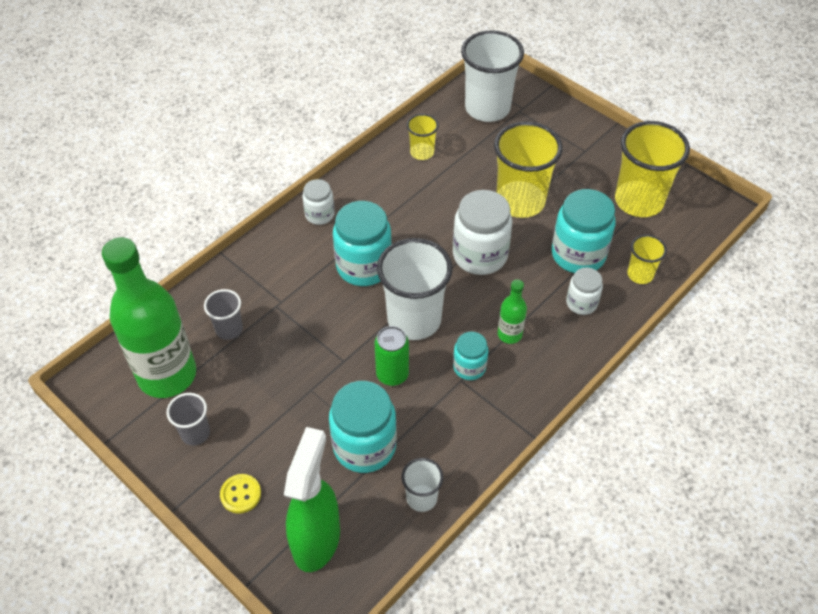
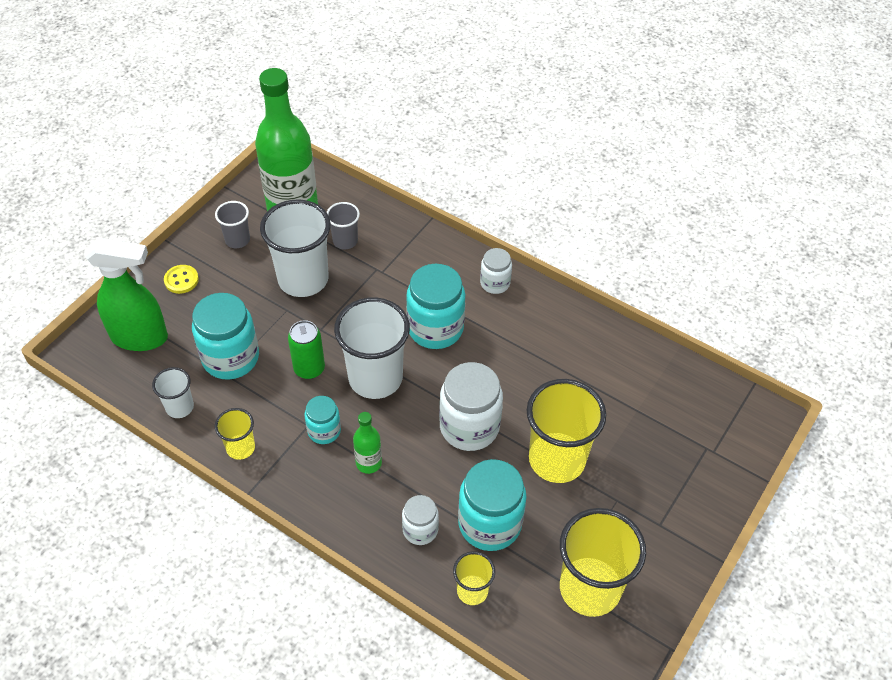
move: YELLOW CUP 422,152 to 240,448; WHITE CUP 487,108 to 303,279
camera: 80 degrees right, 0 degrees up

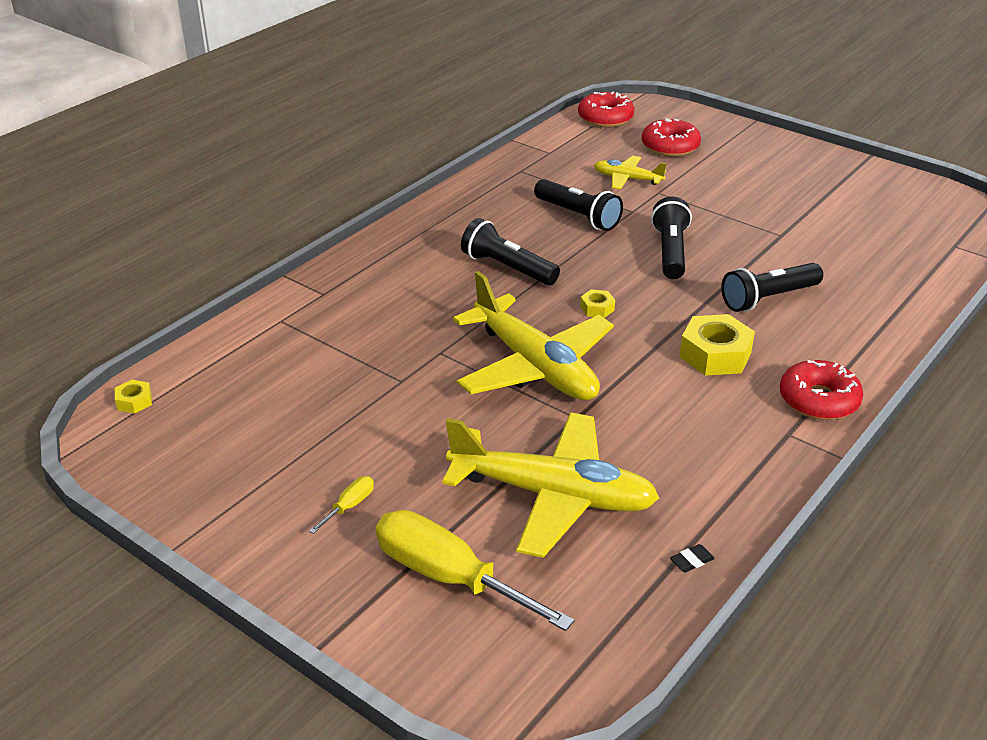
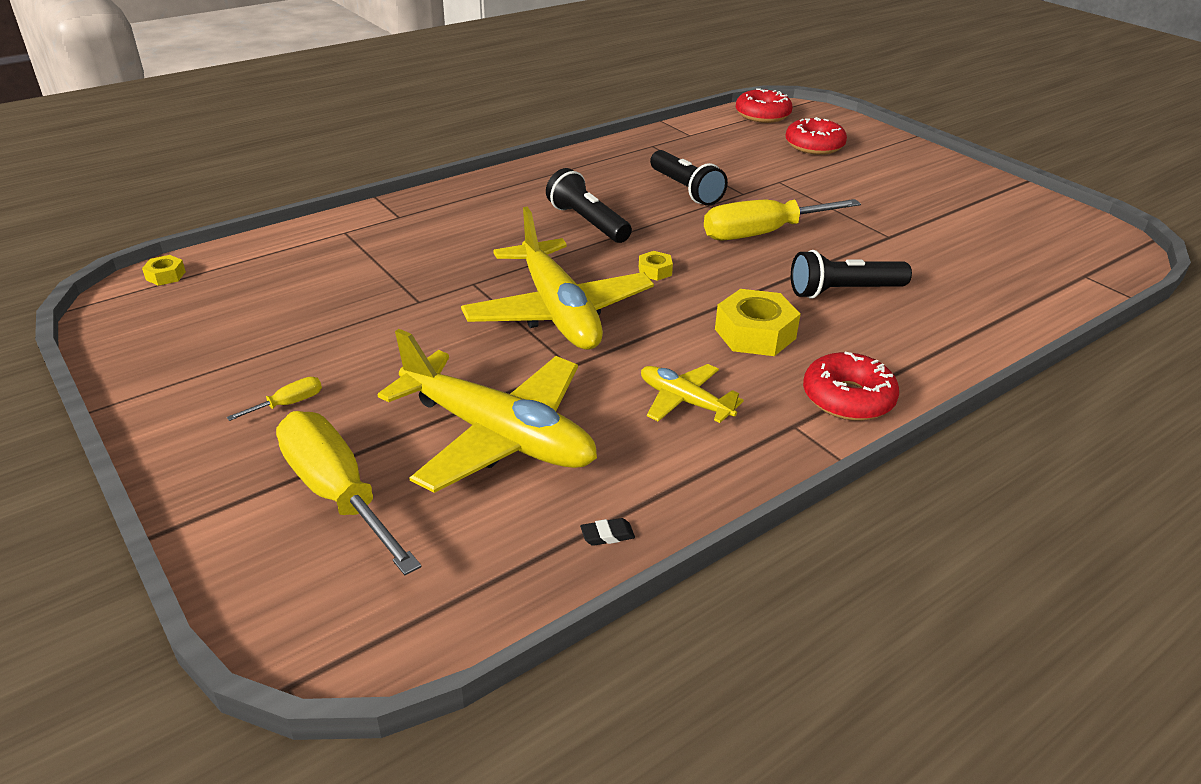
move: YELLOW PLANE 627,179 to 684,401
replace: BLACK FLASHLIGHT 670,252 to YELLOW SCREWDRIVER 762,233
camera: 15 degrees right, 0 degrees up

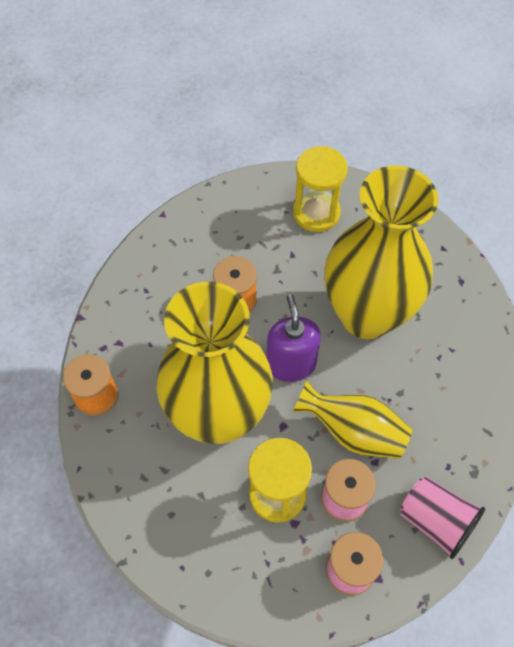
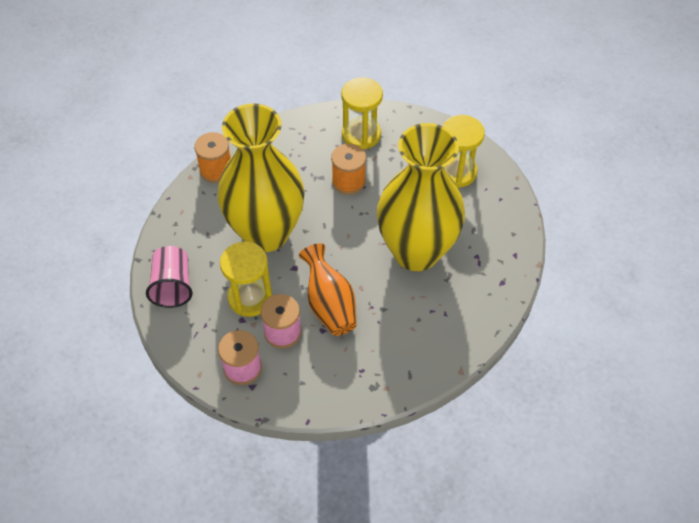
delete: PURPLE SOAP DISPENSER 291,364
insert: YELLOW HOURGLASS 361,134
move: PINK CUP 436,521 to 173,286
recolor: YELLOW VASE 353,431 to ORANGE VASE 329,304
camera: 45 degrees right, 5 degrees down

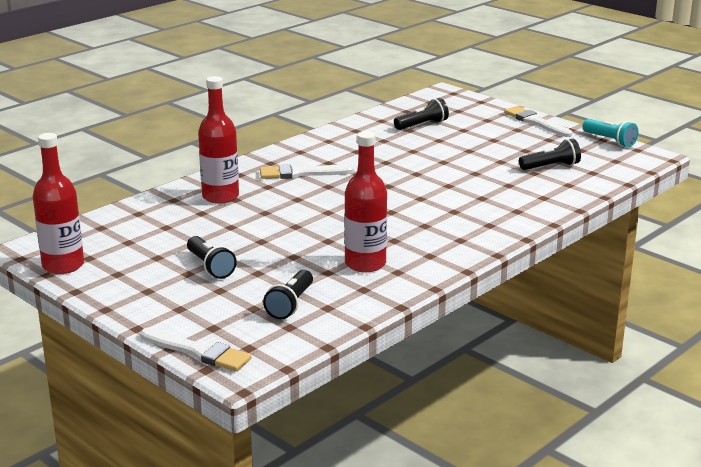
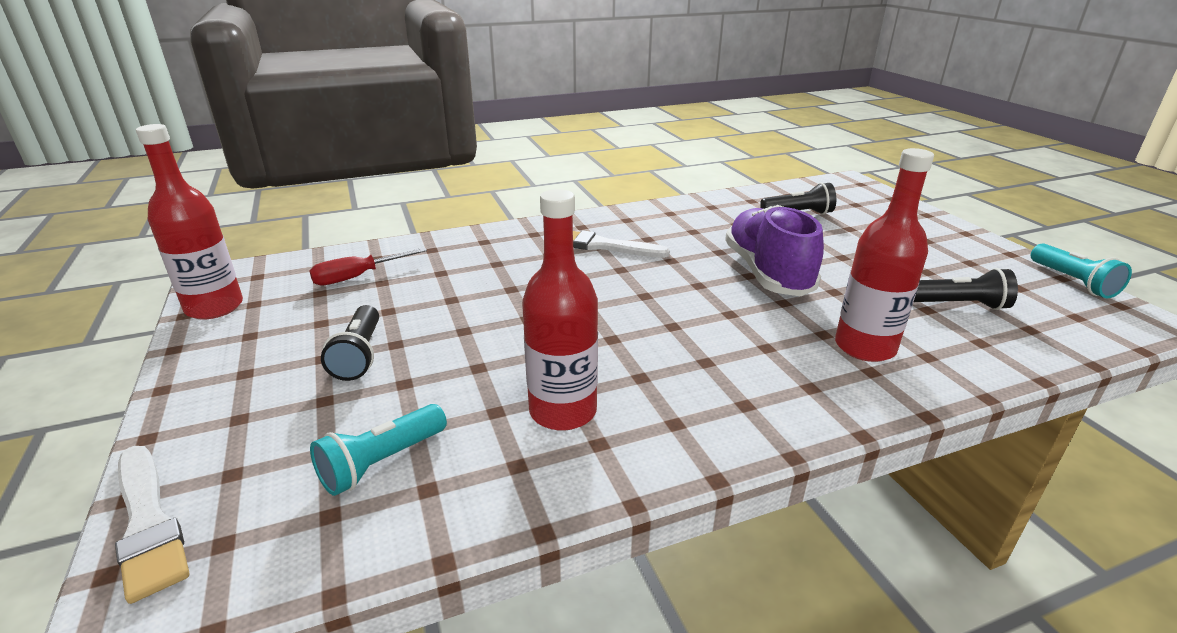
delete: WHITE BRUSH 536,122
insert: RED SCREWDRIVER 358,277; PURPLE SHOE 767,273
move: RED BOTTLE 220,197 to 865,347
recolor: BLACK FLASHLIGHT 290,304 to TURQUOISE FLASHLIGHT 382,462
camera: 25 degrees right, 5 degrees up

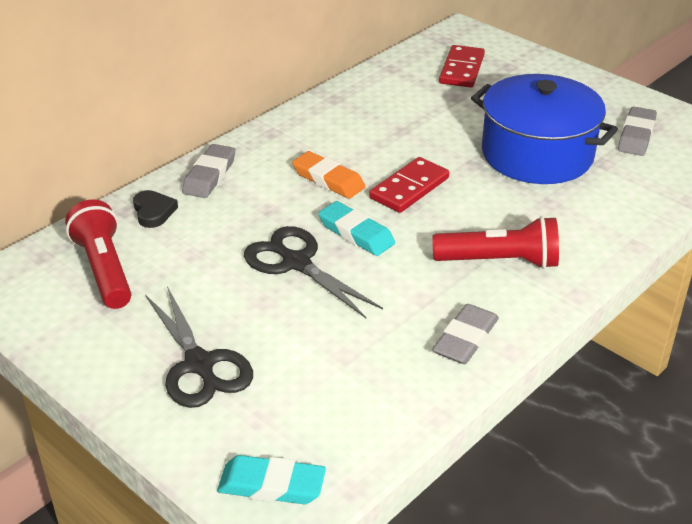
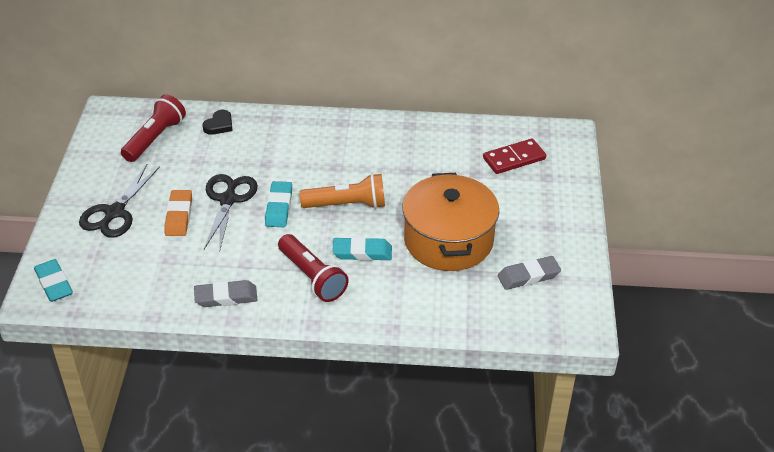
delete: GREY ERASER 209,175
insert: TURQUOISE ERASER 362,252
move: ORANGE ERASER 328,179 to 179,216
replace: RED DOMINO 409,188 to ORANGE FLASHLIGHT 347,205
recolor: BLUE POT 537,154 to ORANGE POT 448,240
camera: 50 degrees right, 5 degrees up

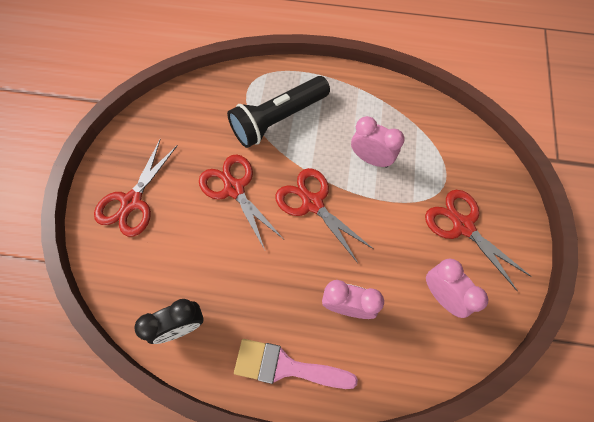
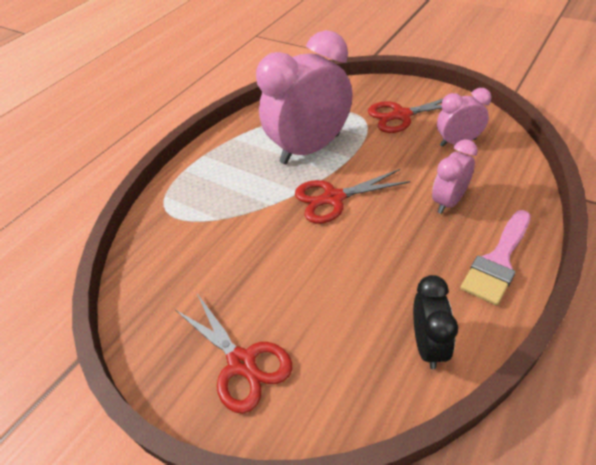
delete: RED SCISSORS 234,189; BLACK FLASHLIGHT 278,119
resize: PINK CLOCK 371,159 = 310,149 x1.98
camera: 60 degrees left, 20 degrees down

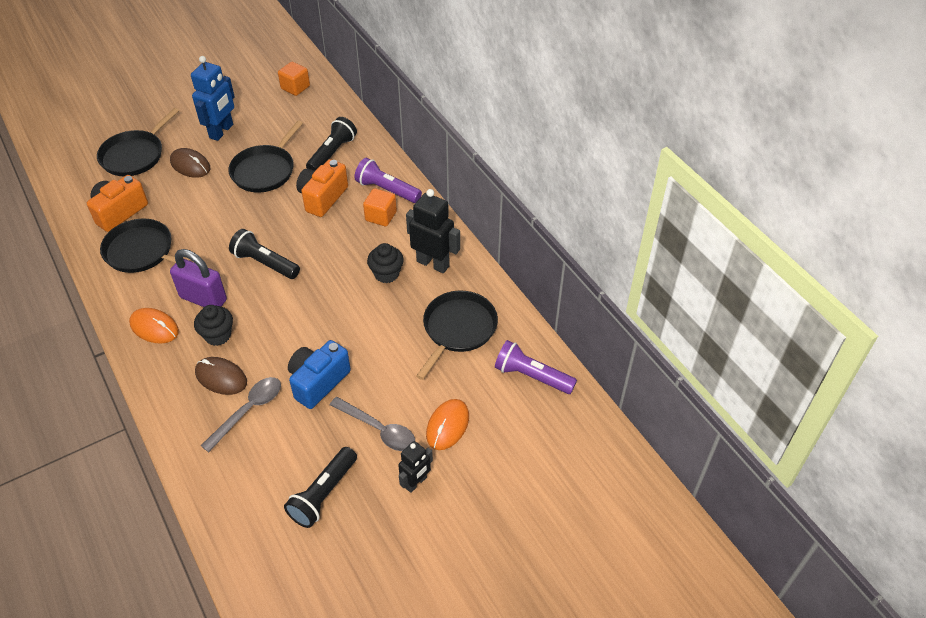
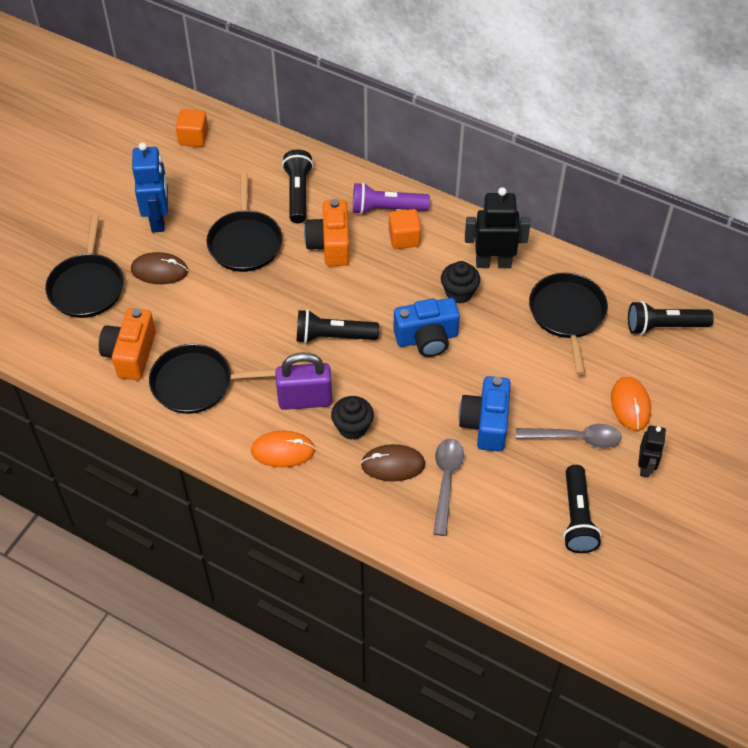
insert: BLUE CAMERA 427,338
recolor: PURPLE FLASHLIGHT 532,376 to BLACK FLASHLIGHT 664,326
camera: 30 degrees left, 5 degrees up

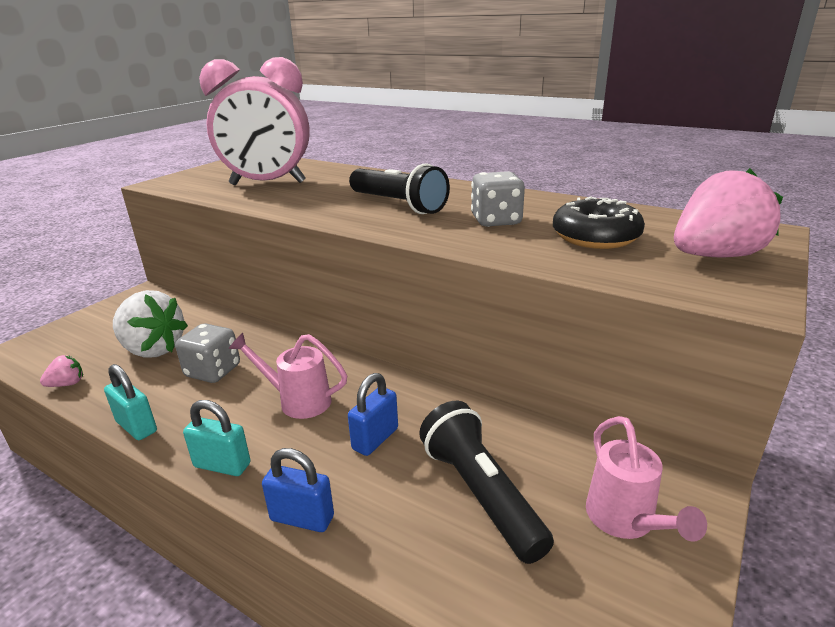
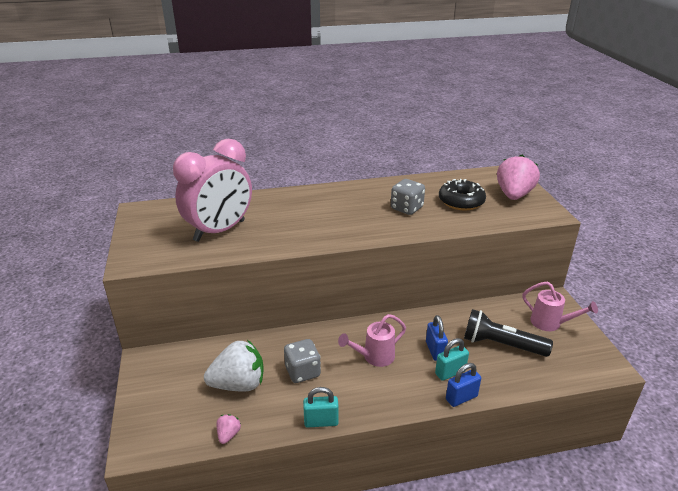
delete: BLACK FLASHLIGHT 398,205
move: TURQUOISE PADLOCK 222,465 to 450,372
camera: 45 degrees left, 5 degrees up

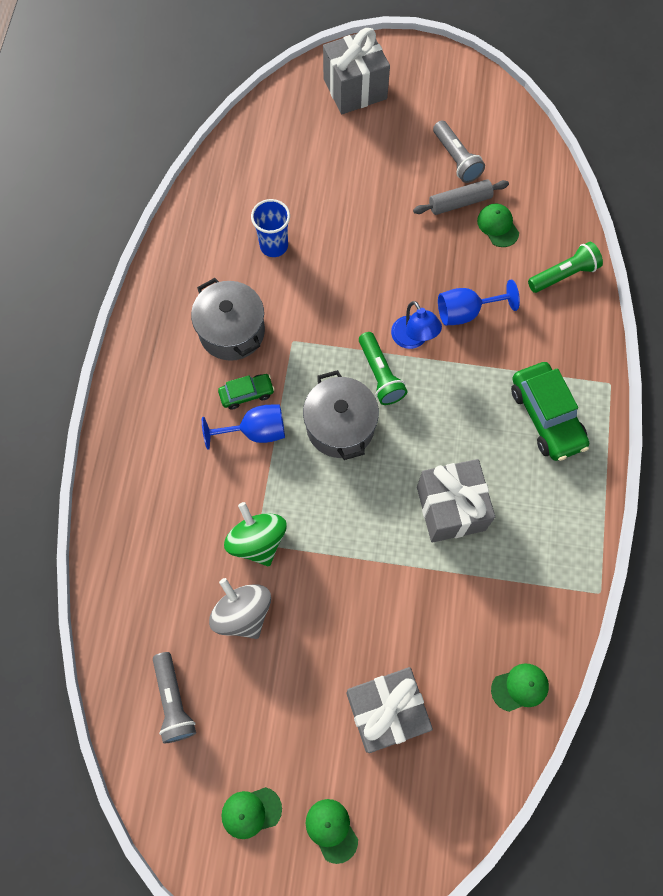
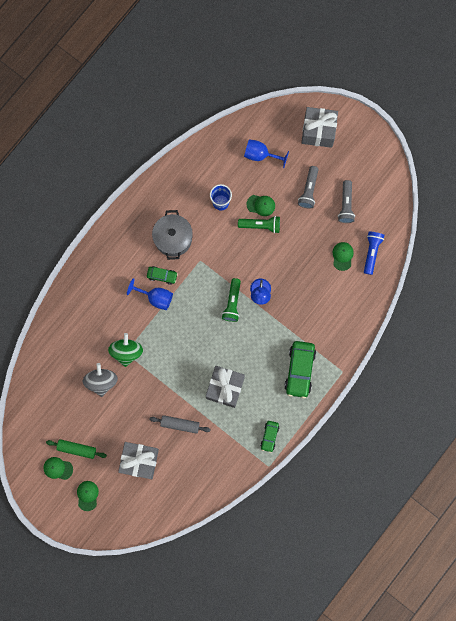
delete: GREY POT 340,426
insert: GREEN ROLLING PIN 77,449; GREEN CAR 269,436; BLUE FLASHLIGHT 371,252
move: GREY ROLLING PIN 460,202 to 180,424; GREEN FLASHLIGHT 563,275 to 261,225; BLUE GOBLET 466,312 to 260,155; GREEN CAP 520,687 to 261,205; GREY FLASHLIGHT 173,701 to 308,190
camera: 30 degrees right, 10 degrees up

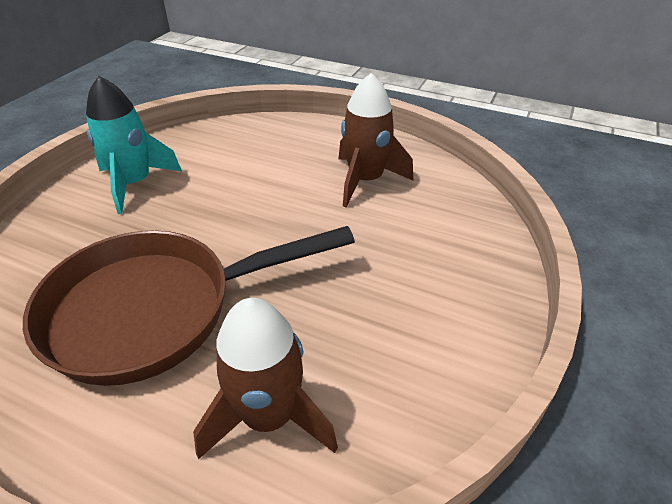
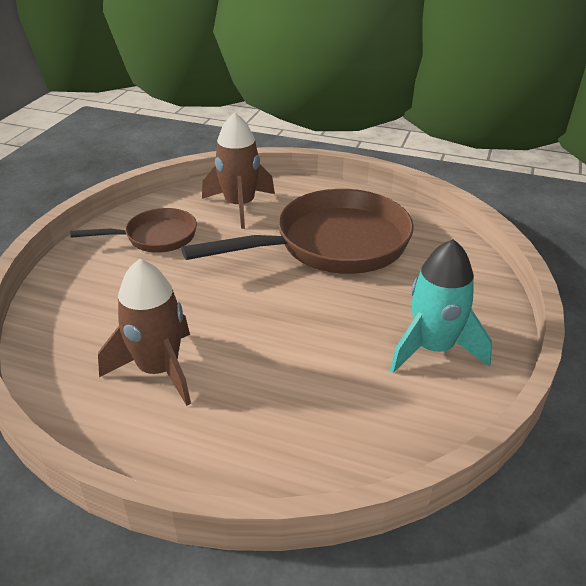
insert: BROWN PAN 155,237
camera: 175 degrees right, 5 degrees down

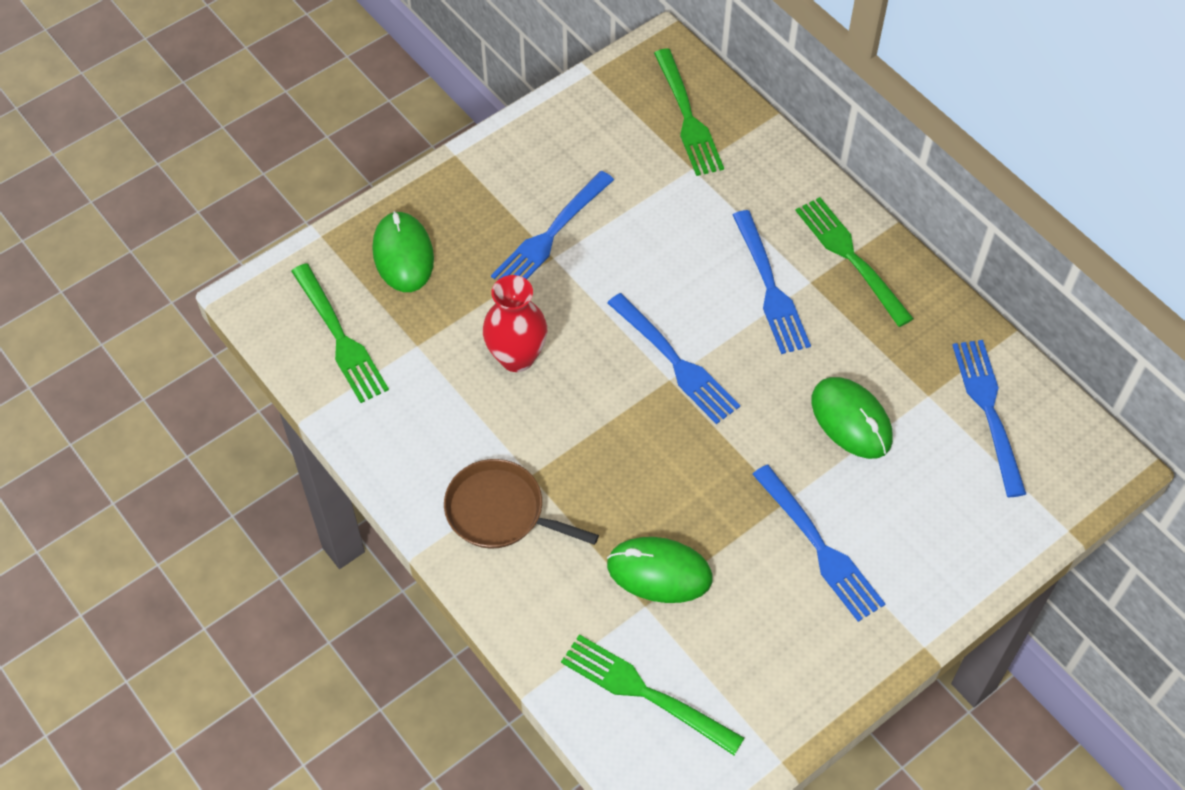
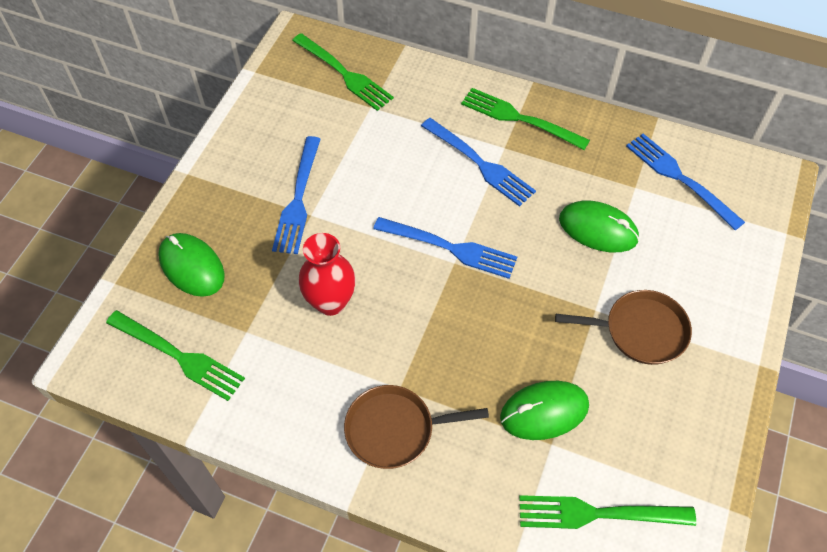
replace: BLUE FORK 819,547 to BROWN PAN 641,331
camera: 30 degrees left, 0 degrees up

